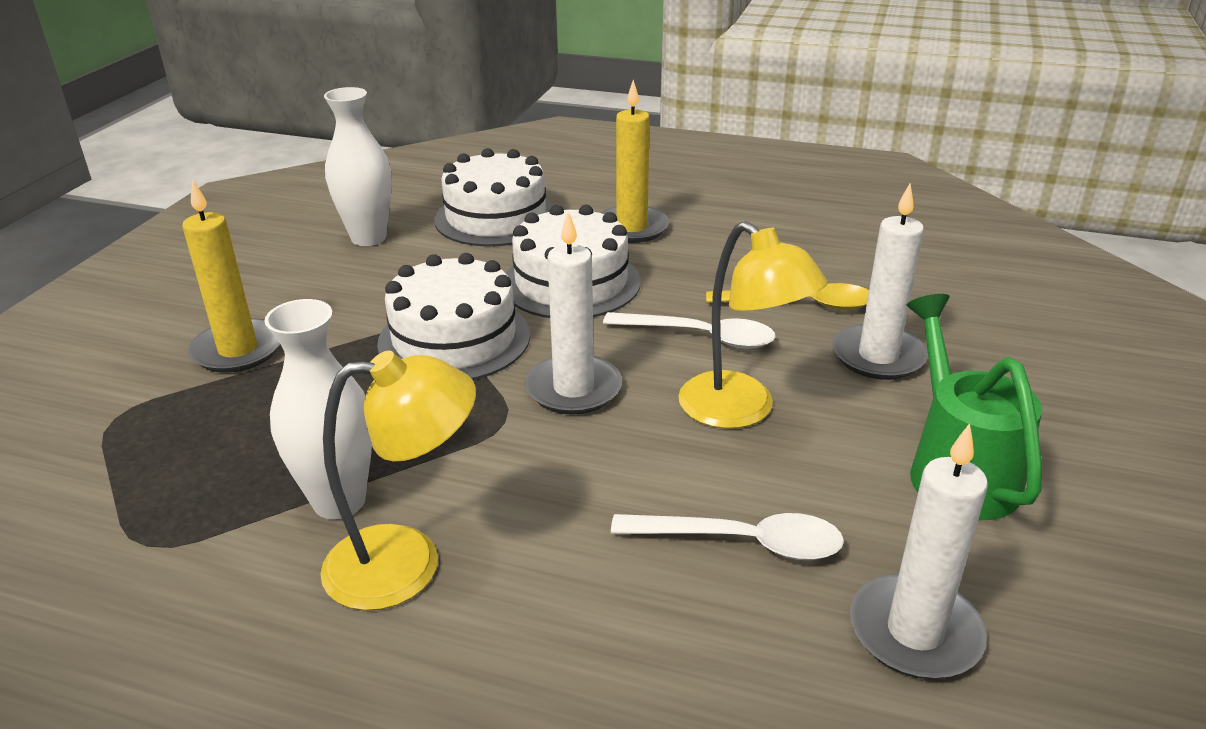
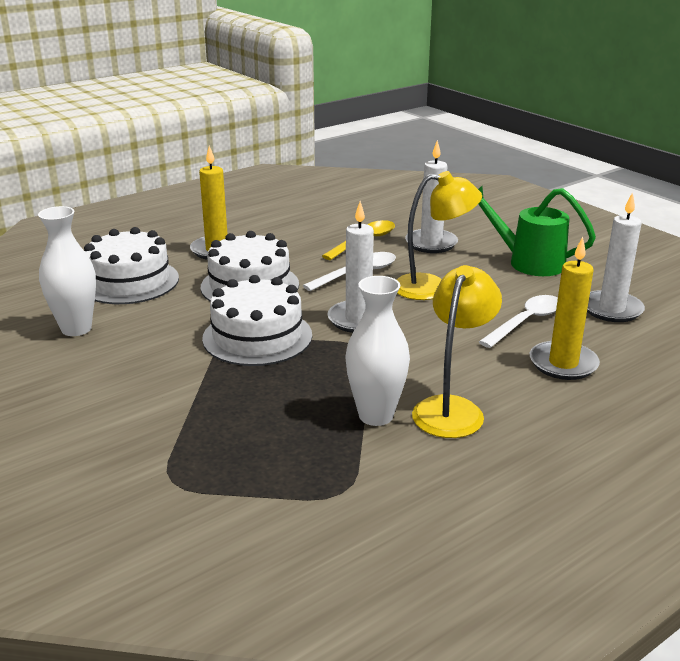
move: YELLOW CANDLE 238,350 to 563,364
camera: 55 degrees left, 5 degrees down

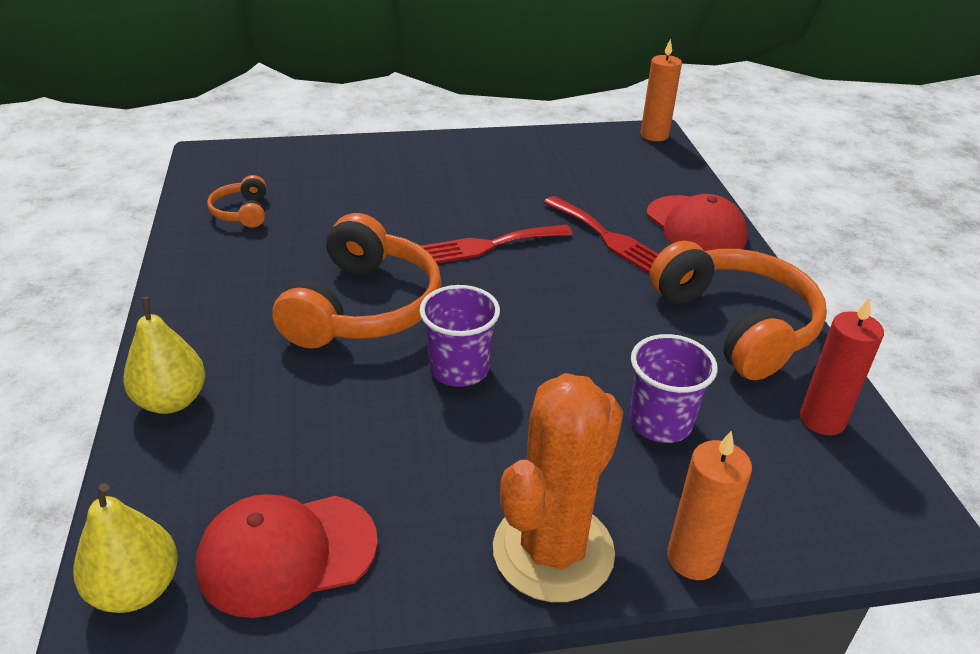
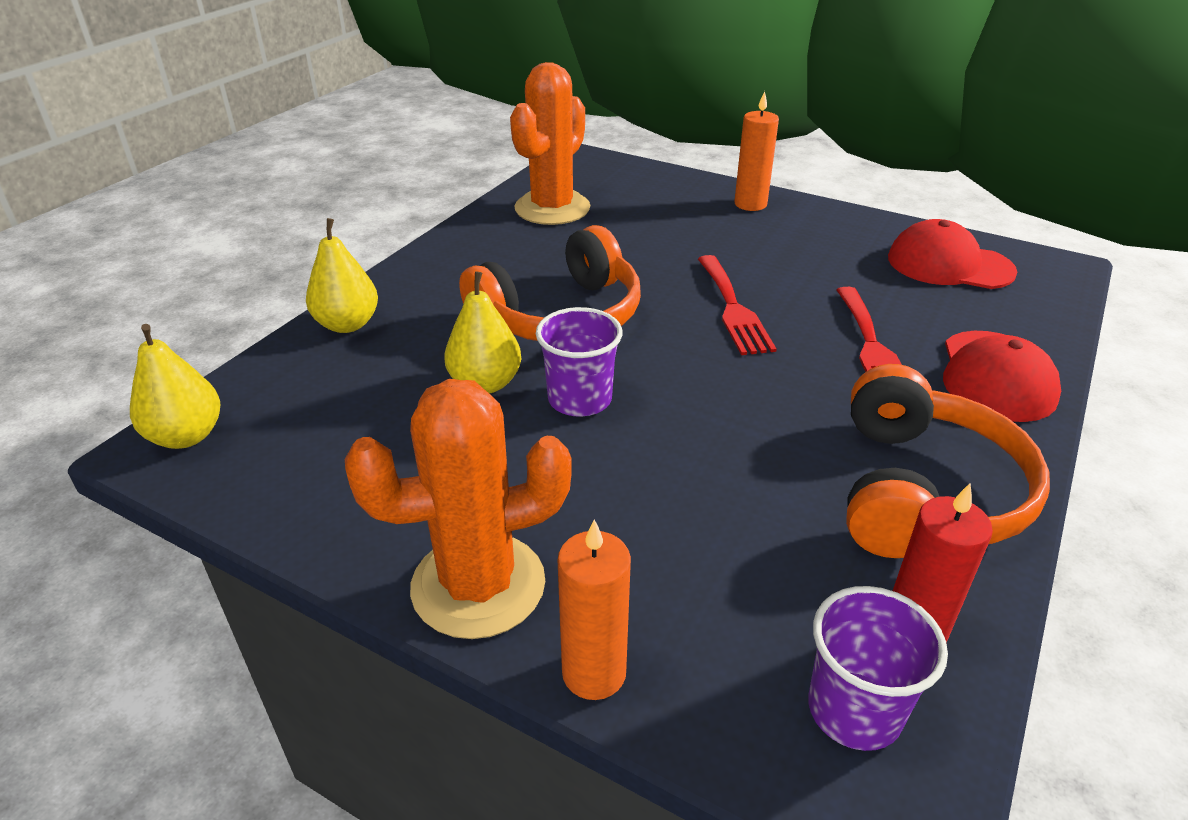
insert: YELLOW PEAR 485,383
move: ORANGE CANDLE 654,135 to 750,204; PURPLE CUP 660,422 to 854,710; RED CAP 287,553 to 949,265
replace: ORANGE HEADPHONES 242,212 to ORANGE CACTUS 552,208
rotate: RED FORK 488,245 = 733,309 120 degrees counterclockwise
camera: 40 degrees right, 0 degrees up

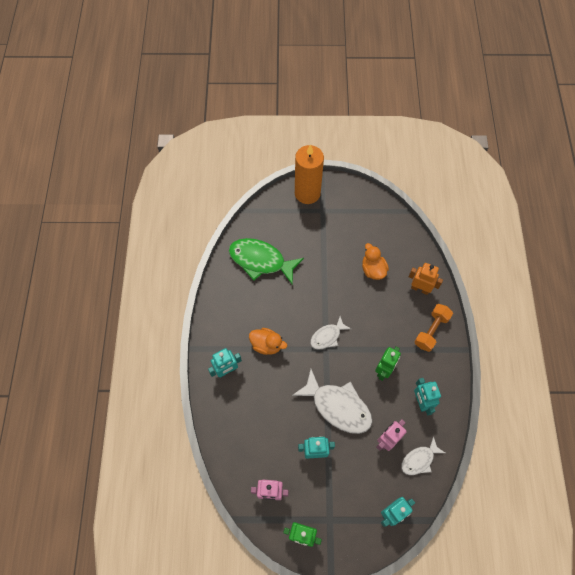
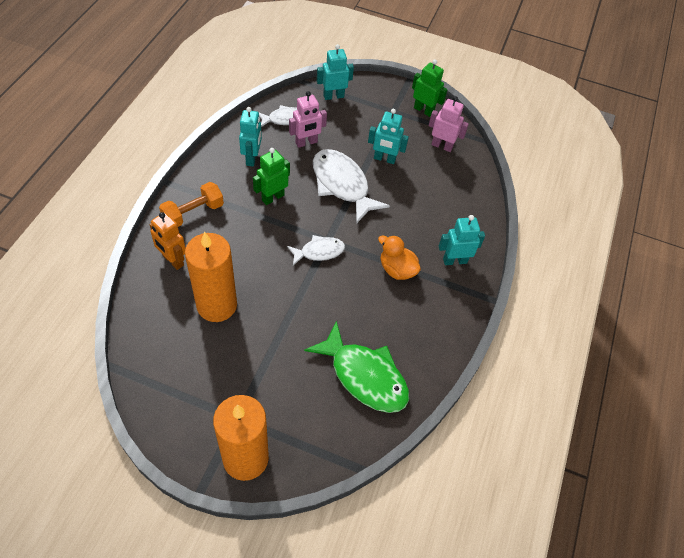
replace: ORANGE DUCK 373,269 to ORANGE CANDLE 217,305
camera: 165 degrees left, 10 degrees down

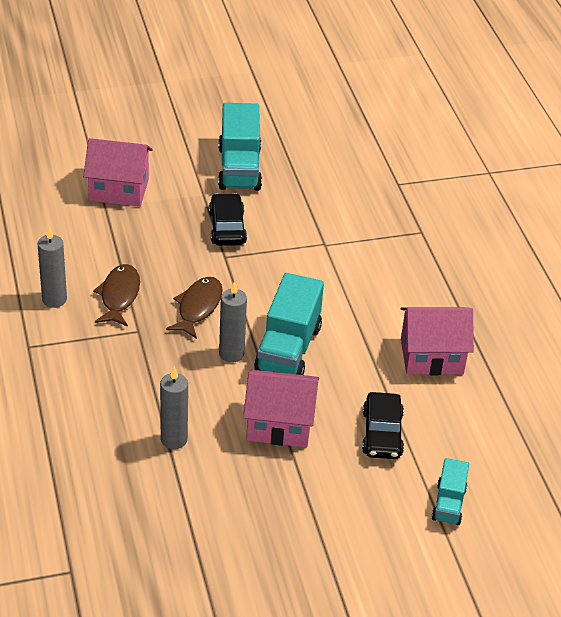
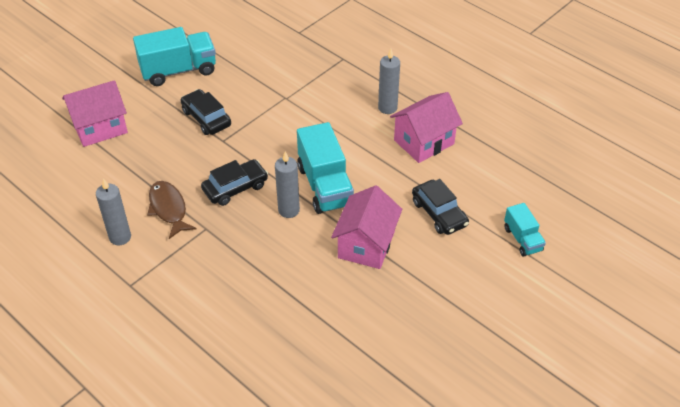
move: GREY CANDLE 174,439 to 387,108
replace: BROWN FISH 198,307 to BLACK CAR 235,188
rotate: TURQUOISE TRUCK 239,168 = 178,70 75 degrees counterclockwise; PINK HOUSE 279,424 = 366,244 45 degrees counterclockwise
camera: 30 degrees left, 5 degrees up

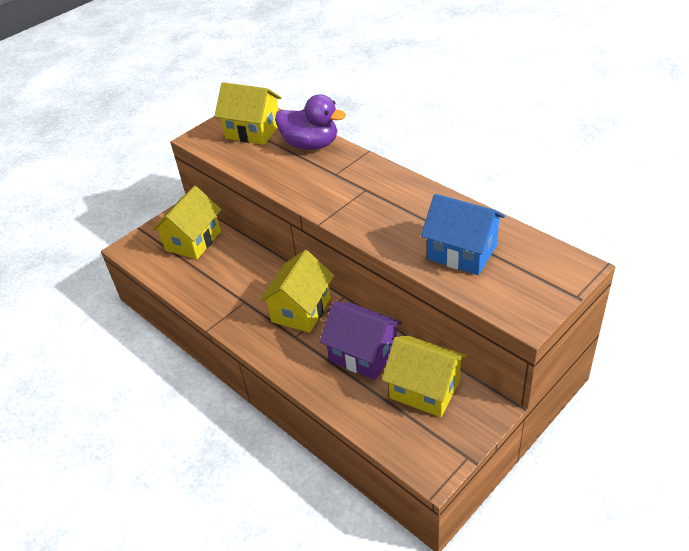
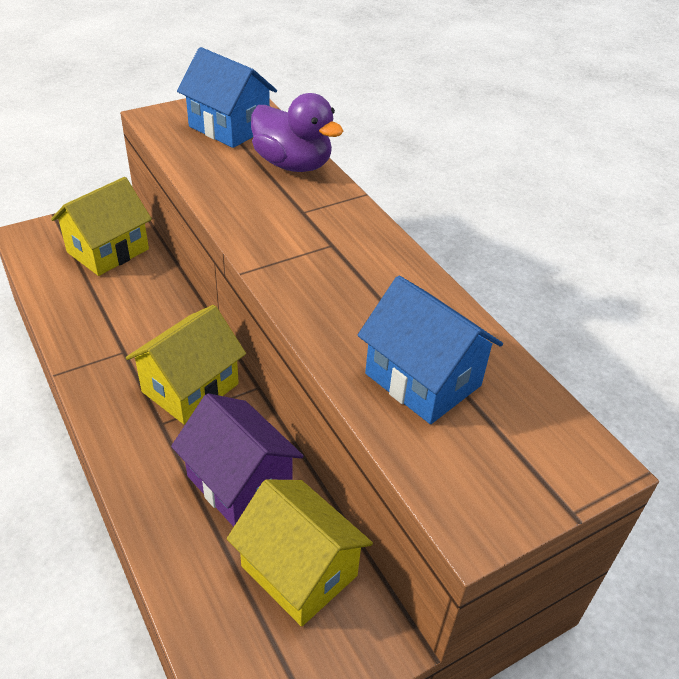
recolor: YELLOW HOUSE 253,131 to BLUE HOUSE 229,127
camera: 10 degrees right, 0 degrees up

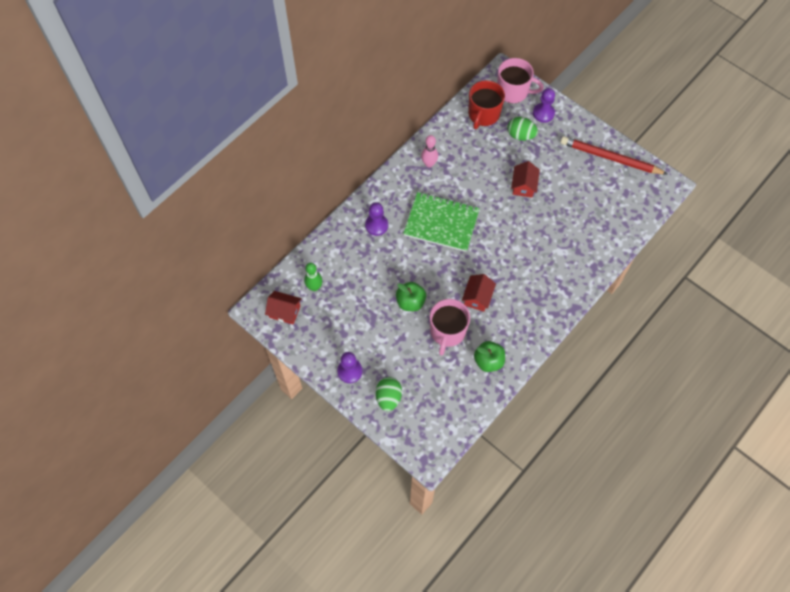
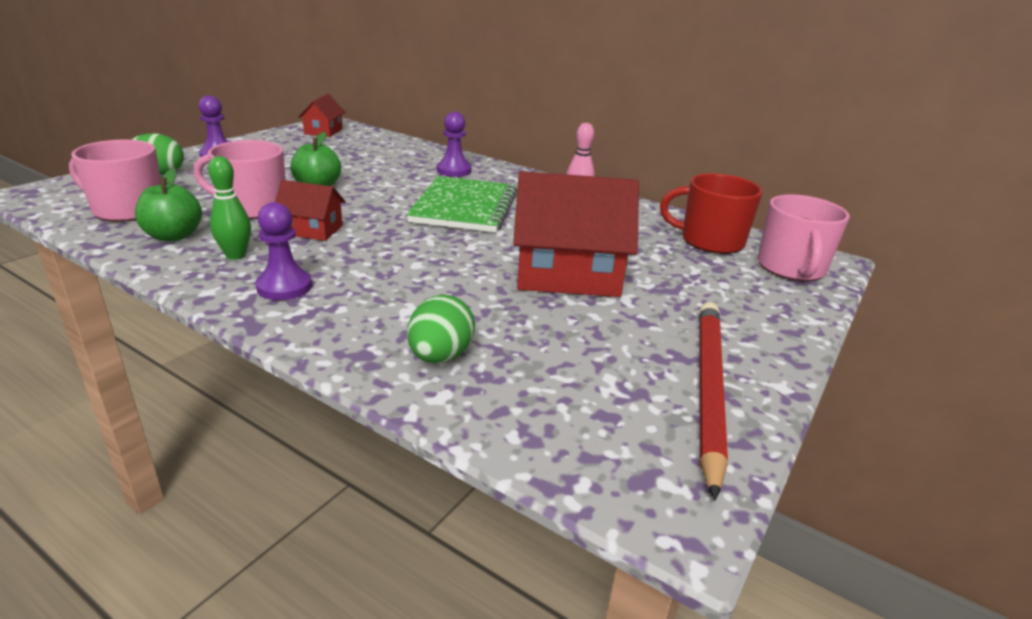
insert: PINK MUG 127,210
move: GREEN BOWLING PIN 314,287 to 236,255; PURPLE PAWN 543,113 to 284,287; GREEN EGG 520,135 to 440,356
resize: RED HOUSE 523,186 = 567,274 x1.93
camera: 80 degrees right, 35 degrees down

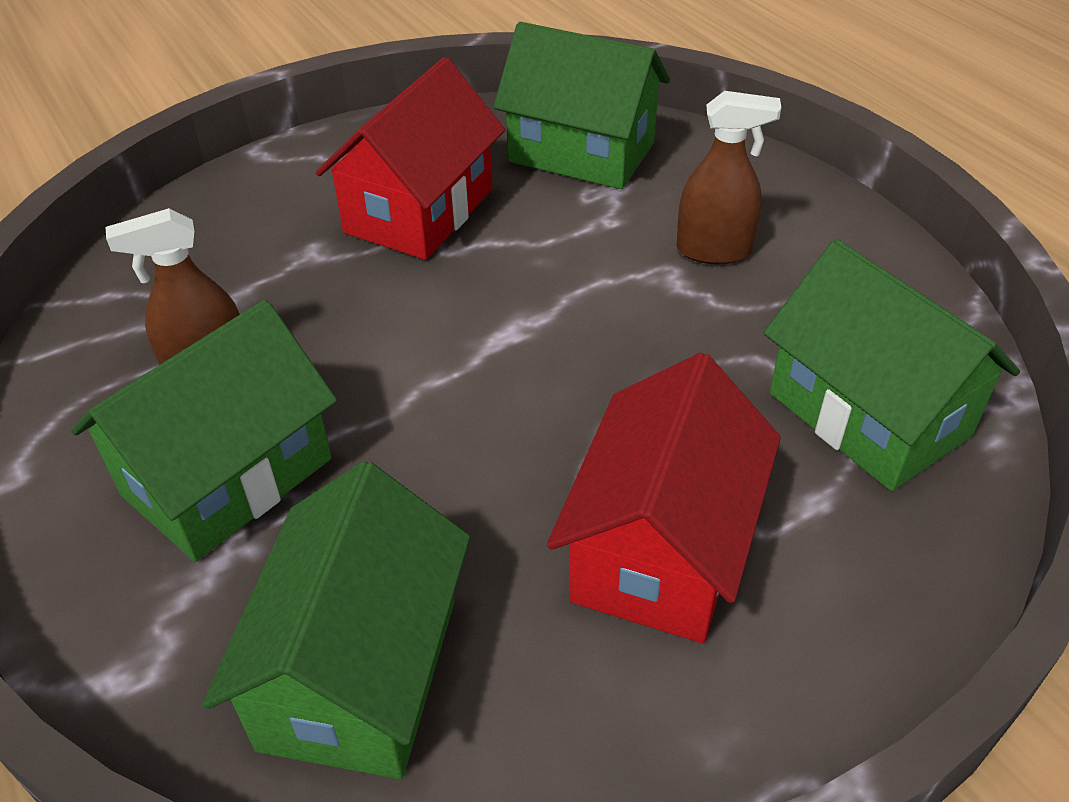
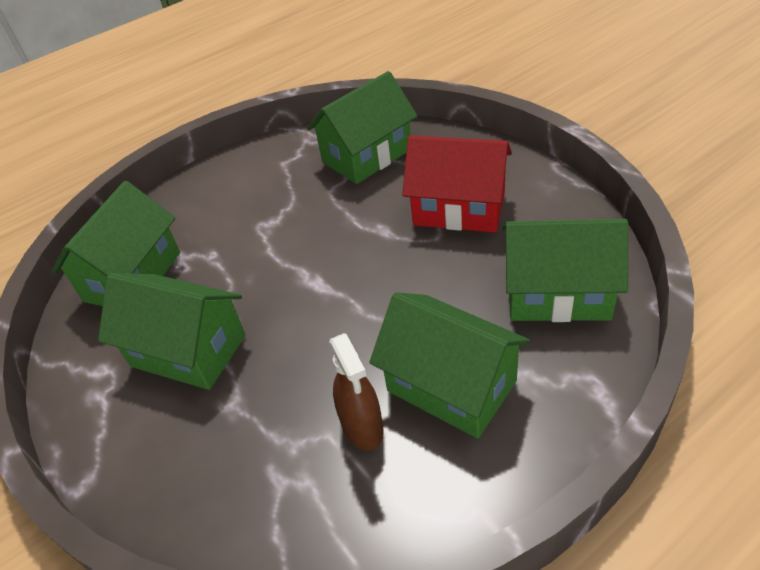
delete: BROWN SPRAY BOTTLE 714,250
recolor: RED HOUSE 419,211 to GREEN HOUSE 188,351
camera: 90 degrees left, 0 degrees up

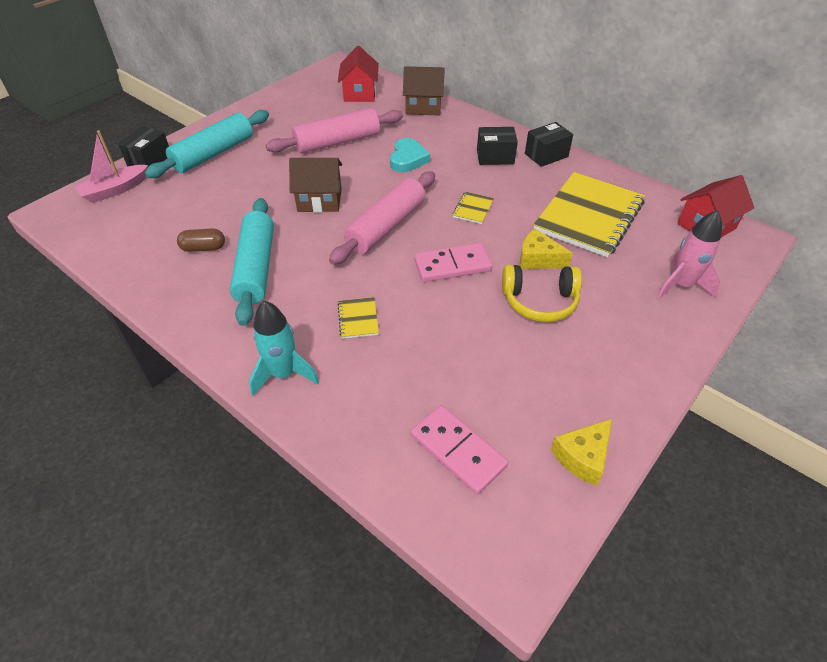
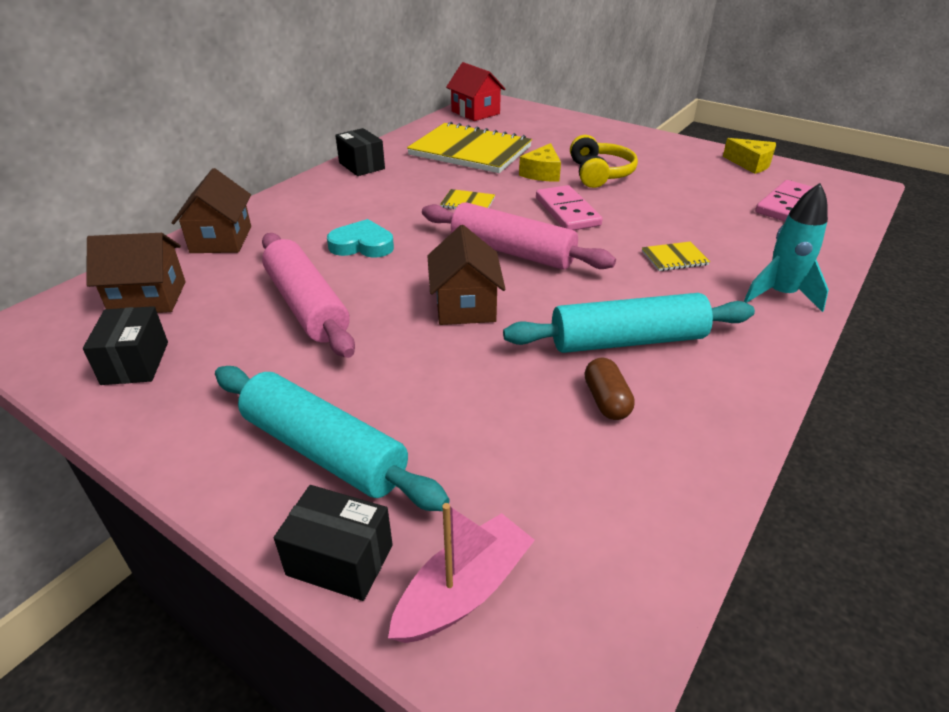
delete: PINK ROCKET 681,285
move: BLACK BOX 495,157 to 135,363
recolor: RED HOUSE 360,93 to BROWN HOUSE 148,298
rotate: PINK BOAT 115,190 = 463,591 90 degrees counterclockwise
camera: 95 degrees left, 10 degrees down

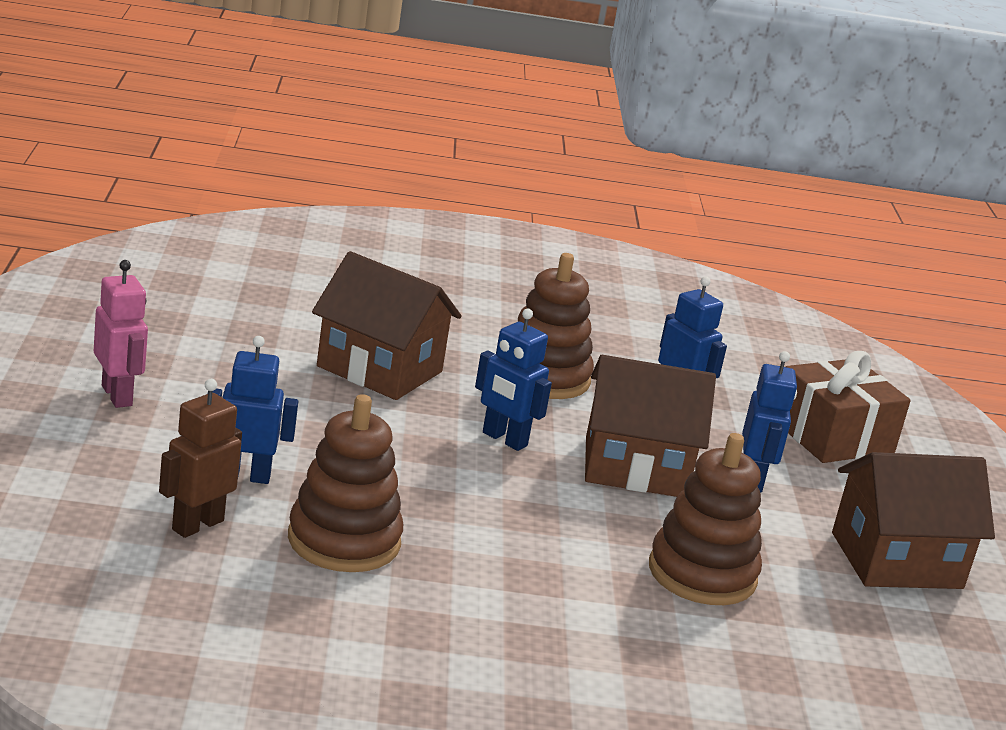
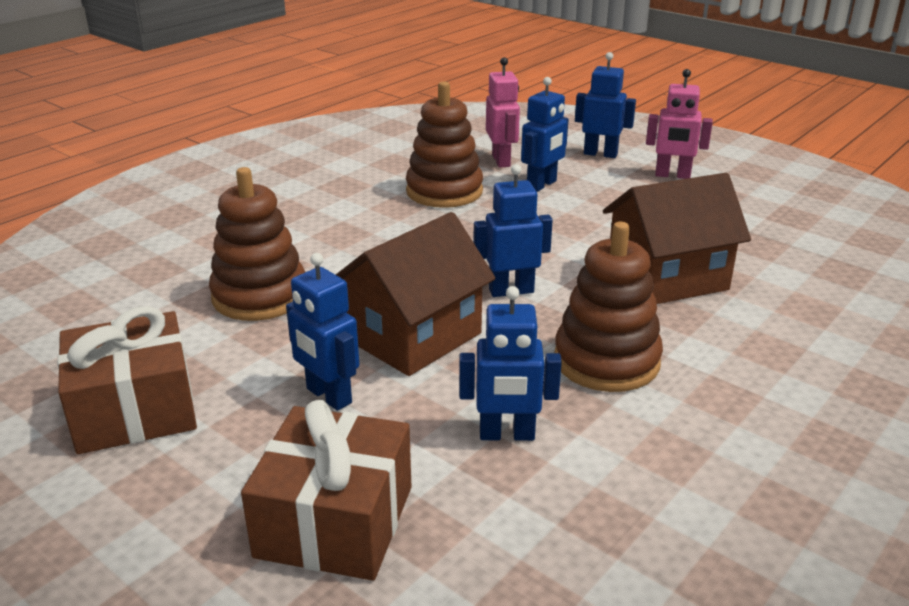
insert: BLUE ROBOT 600,154
replace: BROWN HOUSE 896,560 to BROWN GIFT 134,409
recolor: BROWN ROBOT 197,525 to PINK ROBOT 501,161
camera: 135 degrees right, 5 degrees up

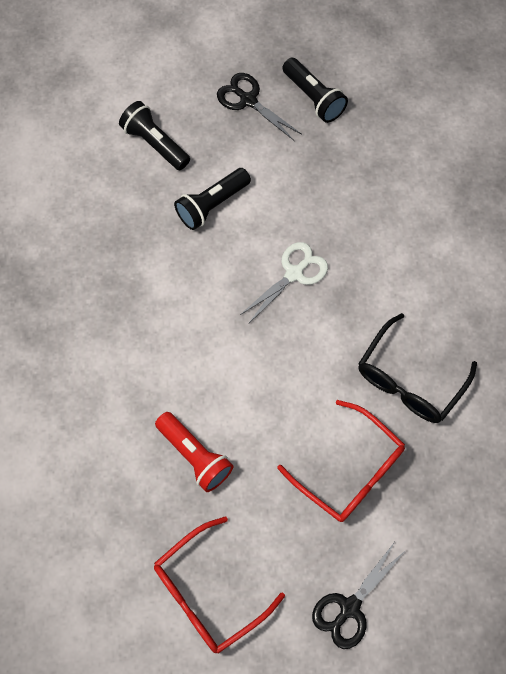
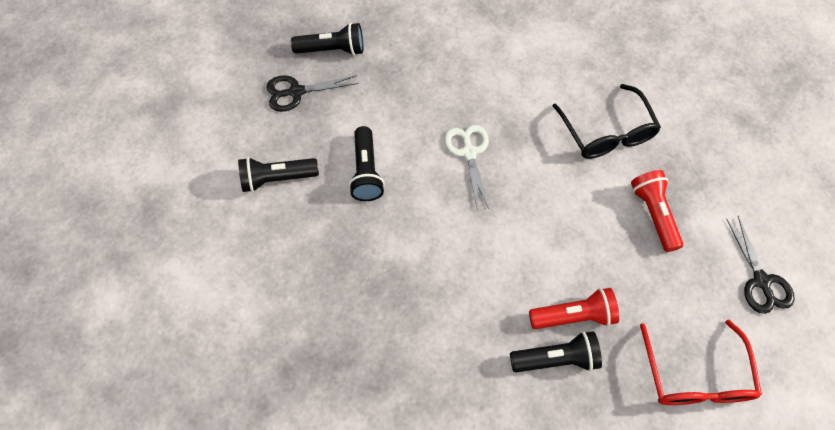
insert: BLACK FLASHLIGHT 556,359
replace: RED GLASSES 350,470 to RED FLASHLIGHT 653,214
camera: 55 degrees left, 5 degrees down

